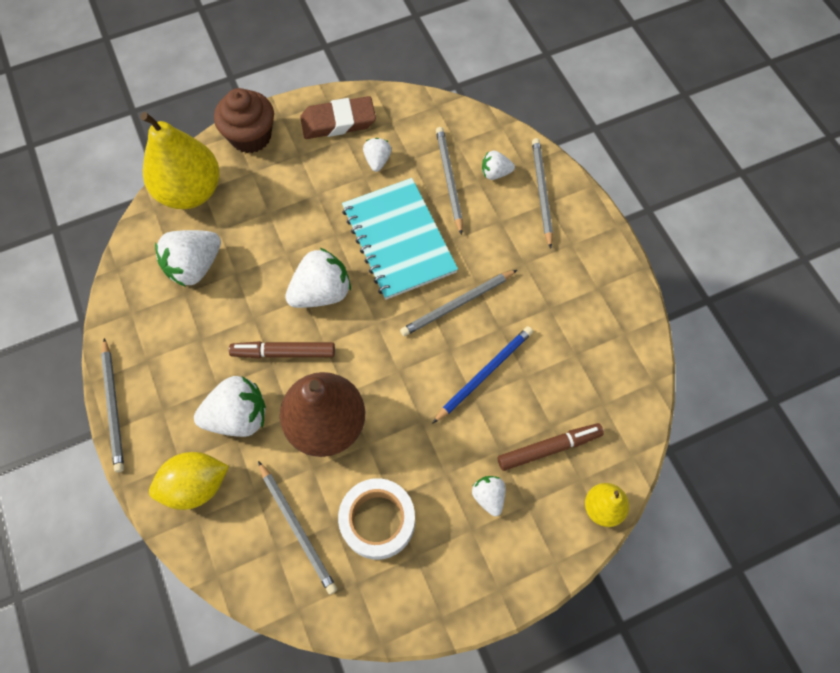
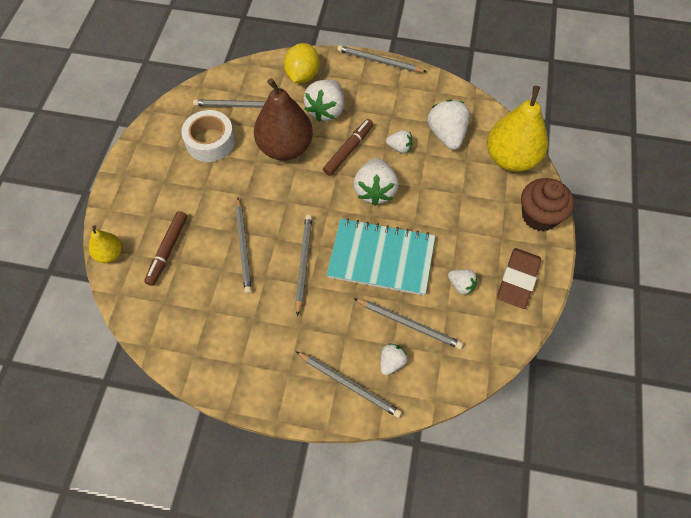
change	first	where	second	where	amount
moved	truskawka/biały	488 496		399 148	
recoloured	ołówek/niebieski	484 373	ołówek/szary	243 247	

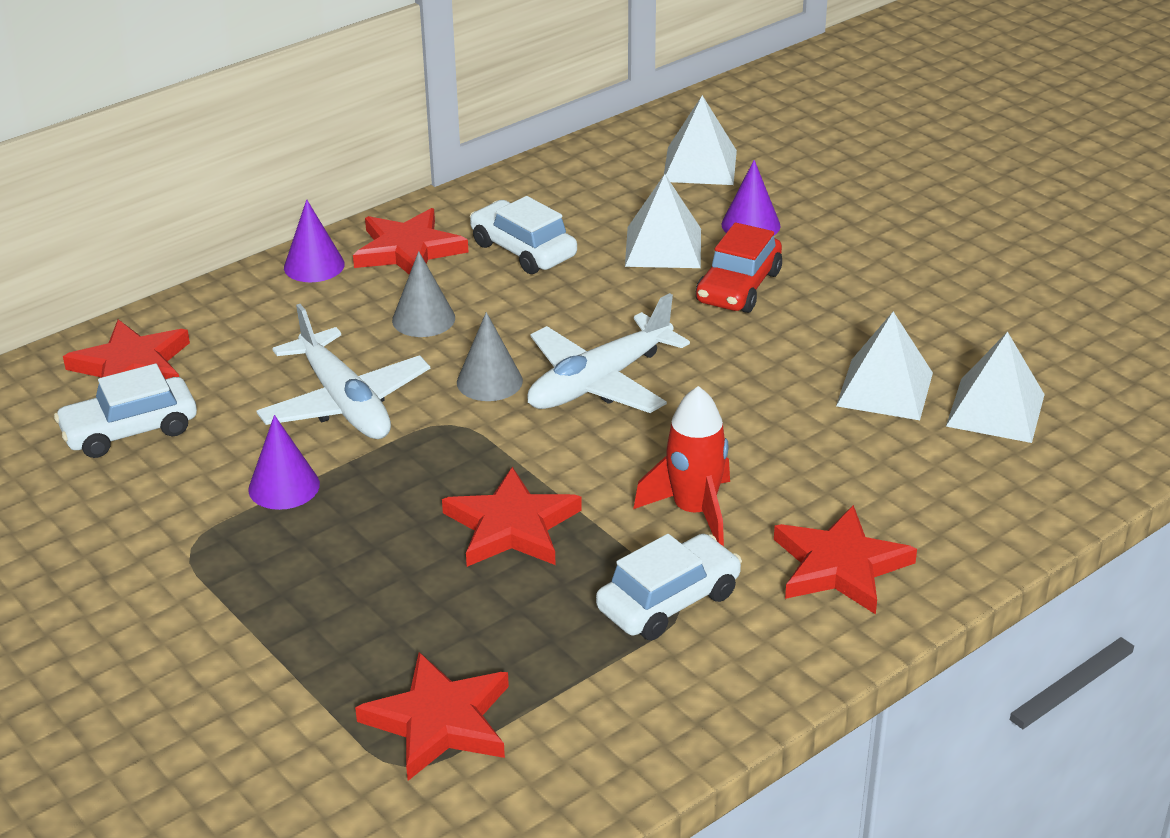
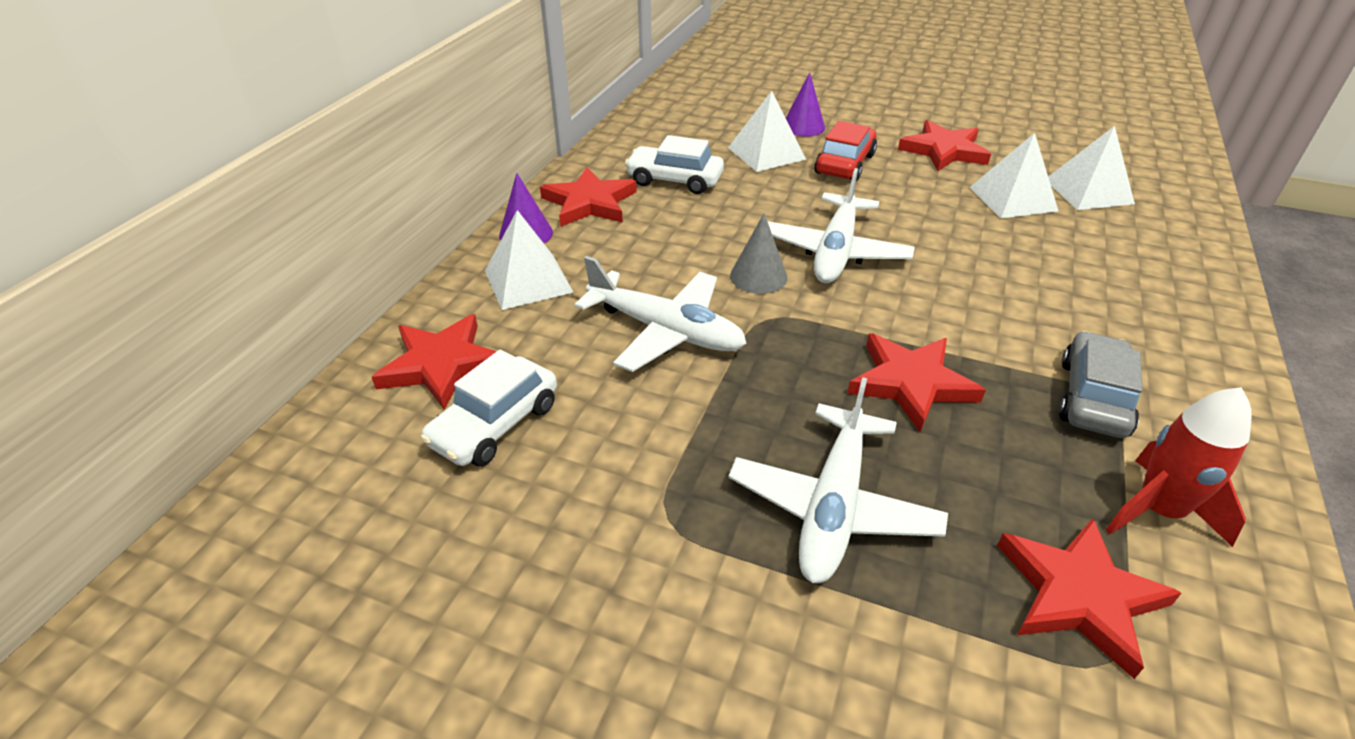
change	first	where	second	where	amount
removed	stożek/fioletowy	284 486			
removed	stożek/szary	423 319			
added			samolot/biały	833 506	
moved	rakieta/czerwony	694 511		1158 511	
moved	piramida/biały	700 166		528 281	
moved	gwiazda/czerwony	840 566		944 151	
recoloured	samochód/biały	668 601	samochód/szary	1093 397	
turned	samochód/czerwony	738 287		844 164	150 degrees counterclockwise

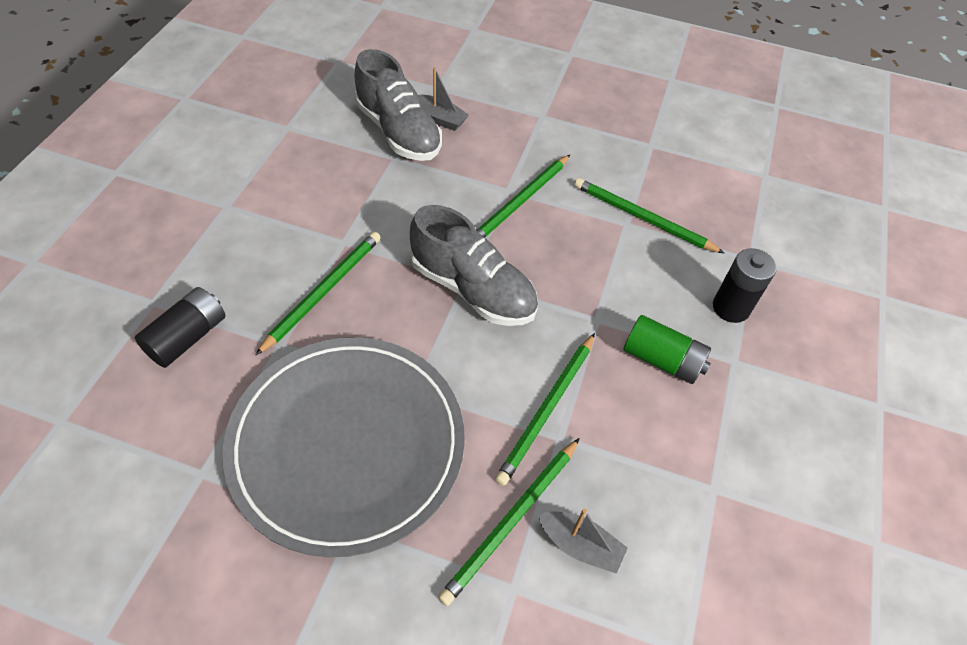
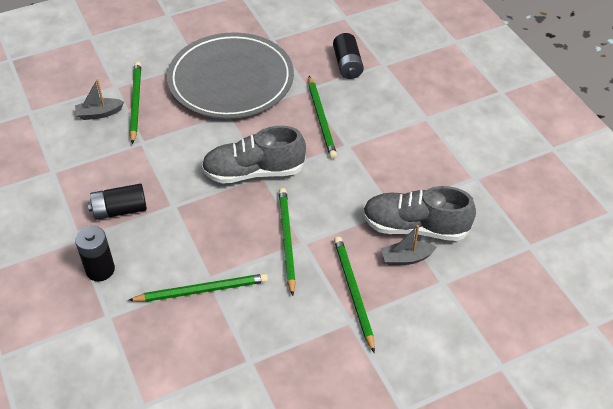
change	first	where	second	where	amount
moved	ołówek/zielony	547 409		353 292	
recoloured	bateria/zielony	662 360	bateria/czarny	120 210	

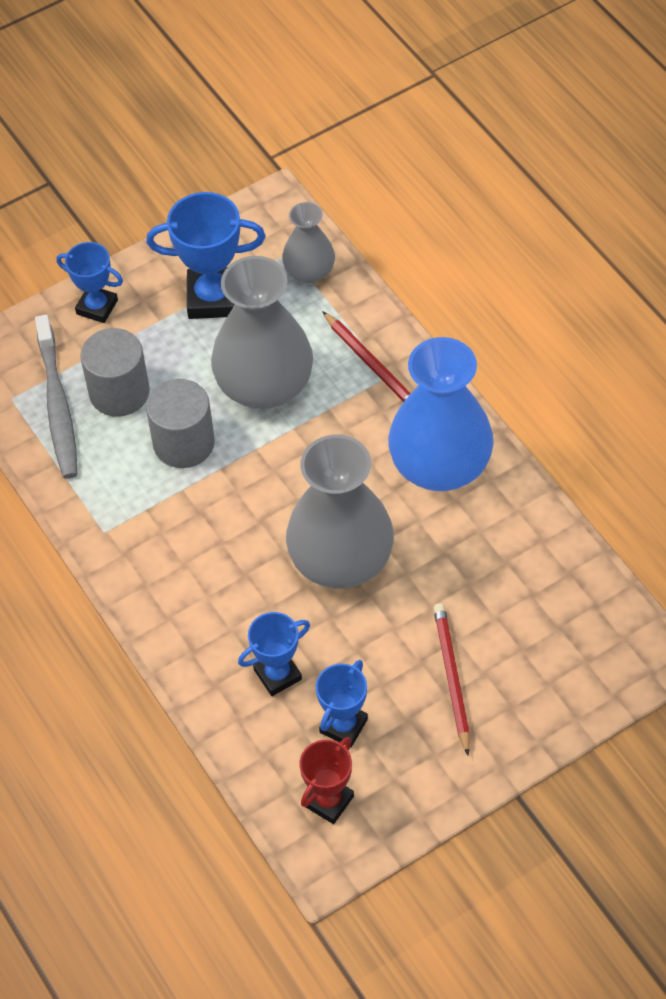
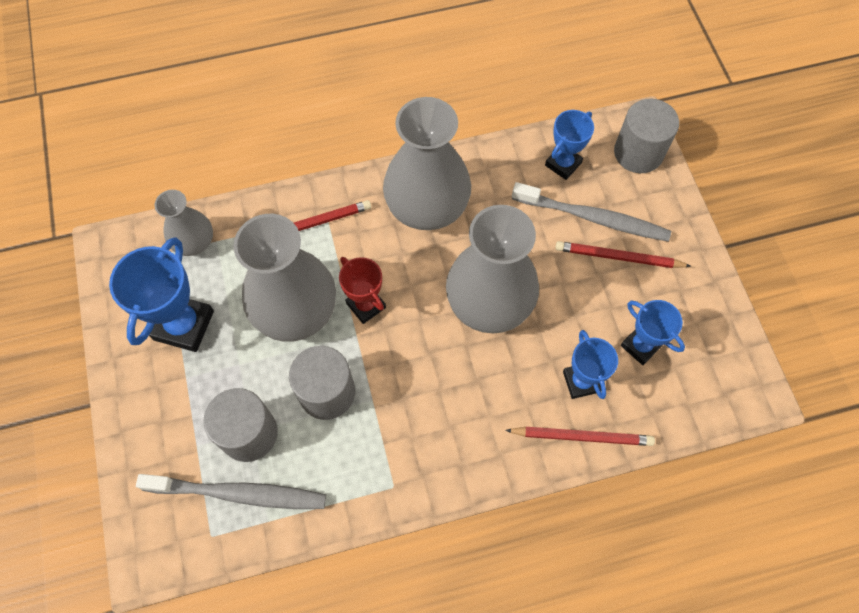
change	first	where	second	where	amount
added			ołówek/czerwony	581 436	
added			szczoteczka do zębów/szary	593 218	
added			walec/szary	638 153	
moved	puchar/niebieski	97 307		563 164	
moved	puchar/czerwony	328 801		366 305	
recoloured	wazon/niebieski	440 466	wazon/szary	427 206	

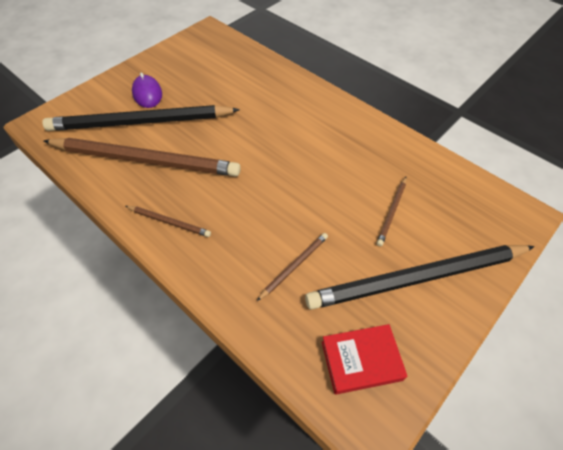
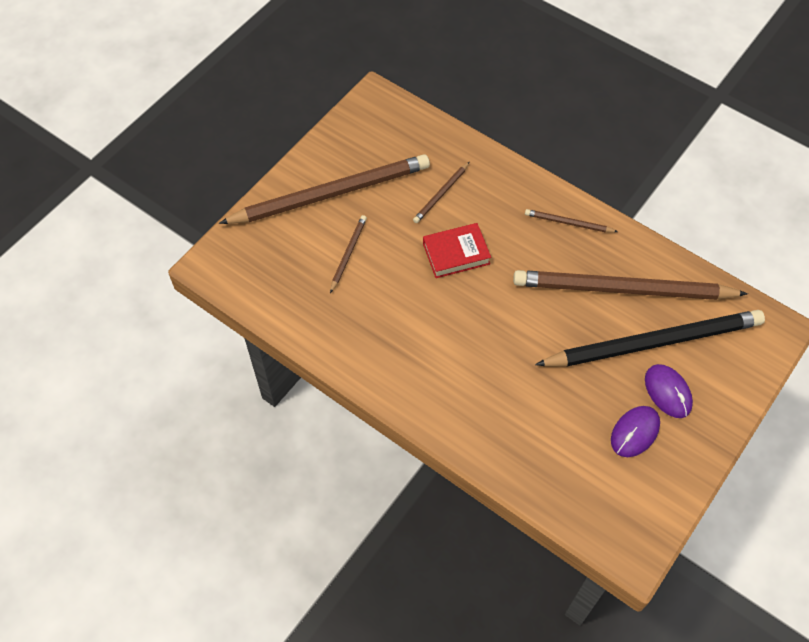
change	first	where	second	where	amount
added			myszka/fioletowy	634 432	
moved	książka/czerwony	361 360		456 253	
recoloured	ołówek/czarny	417 278	ołówek/brązowy	331 193	

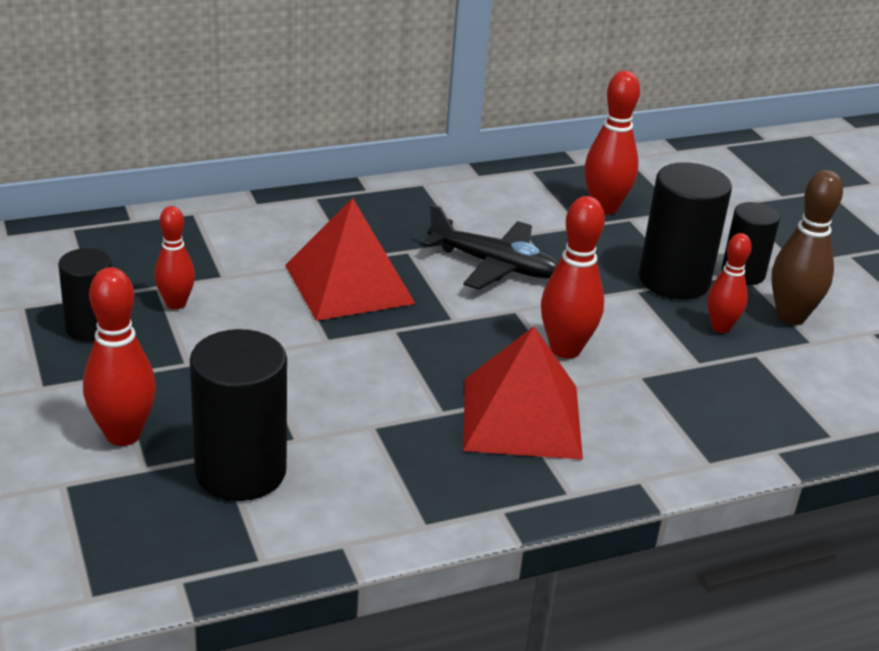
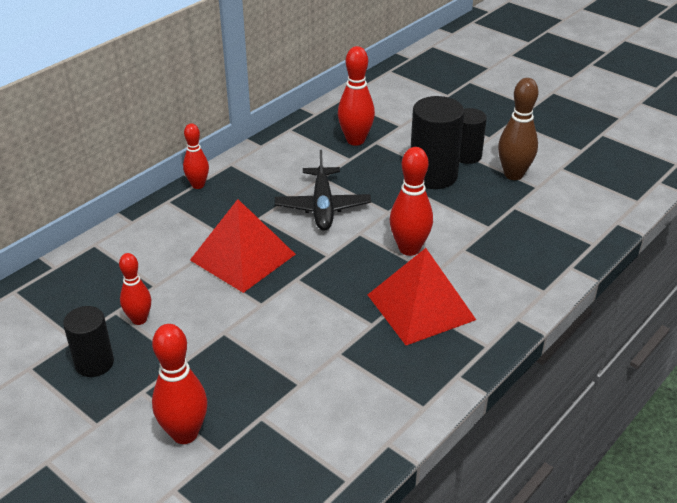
change	first	where	second	where	amount
removed	walec/czarny	240 472			
moved	kręgiel/czerwony	720 327		198 185	
turned	samolot/czarny	495 265		322 207	90 degrees clockwise

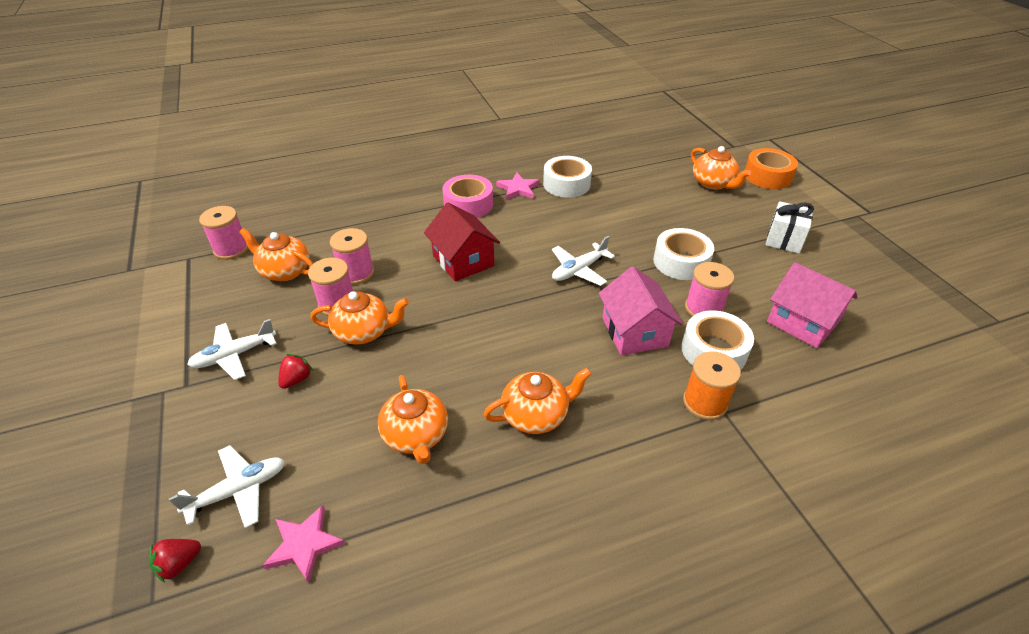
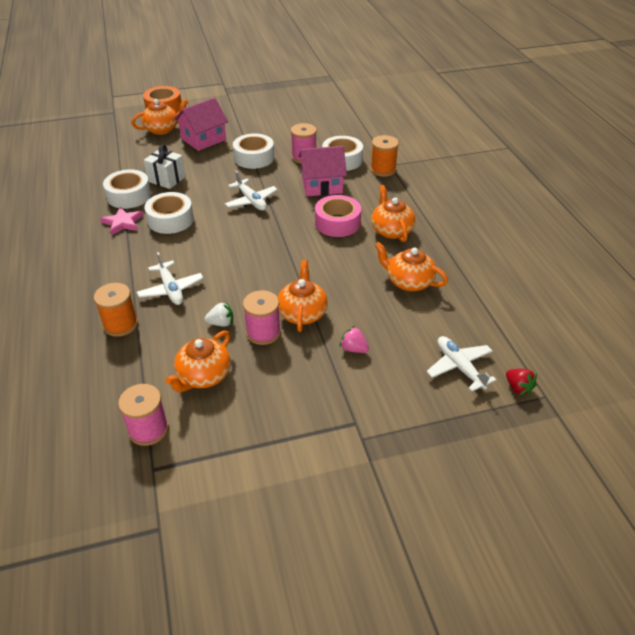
change	first	where	second	where	amount
removed	gwiazda/różowy	304 545			
removed	domek/czerwony	463 261			
added			szpulka/pomarańczowy	120 324	
added			taśma klejąca/biały	170 220	
moved	samolot/biały	234 355		171 289	
moved	taśma klejąca/różowy	468 204		337 223	
moved	prezent/biały	784 240		167 179	
moved	domek/różowy	802 322		203 139	
replaced	szpulka/różowy	356 273	truskawka/biały	221 323	
recoloured	truskawka/czerwony	296 379	truskawka/różowy	353 349	
turned	imbryk/pomarańczowy	416 435		408 282	135 degrees counterclockwise

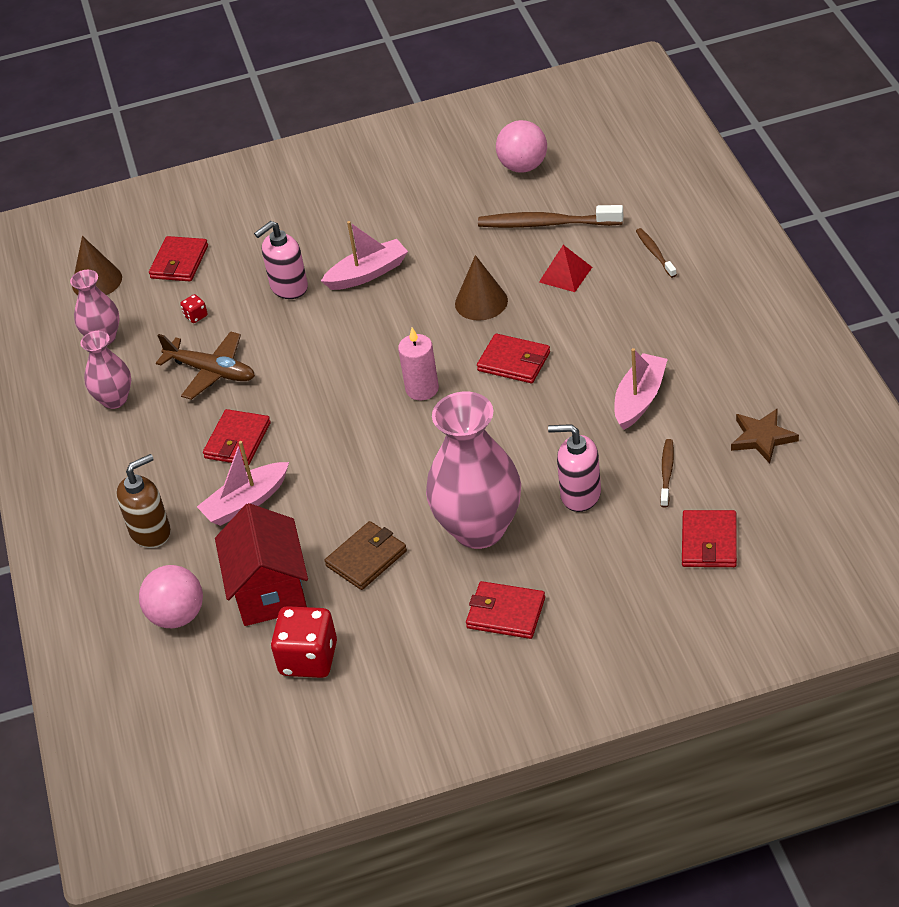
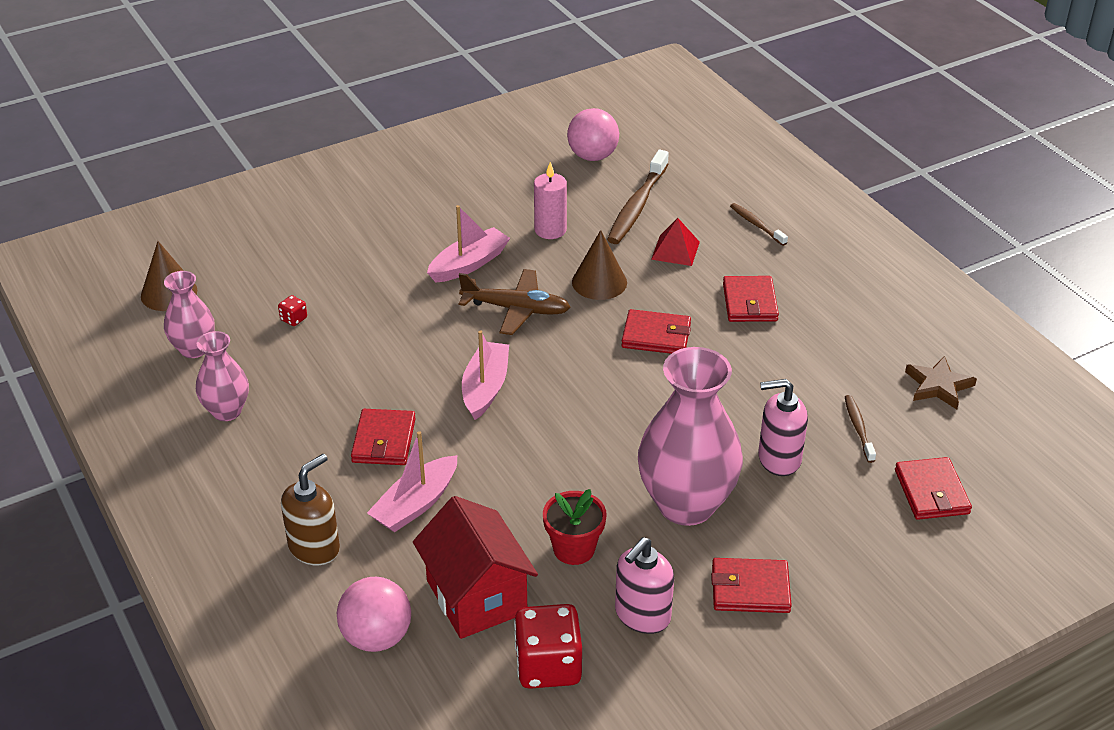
change	first	where	second	where	amount
moved	portfel/czerwony	179 262		750 302	
moved	samolot/brązowy	211 372		516 309	
moved	dozownik mydła/różowy	288 287		642 615	
moved	świeca/różowy	422 389		550 230	
moved	łódka/różowy	639 399		485 388	
replaced	portfel/brązowy	366 558	doniczka/czerwony	574 549	
turned	szczoteczka do zębów/brązowy	546 224		637 206	60 degrees counterclockwise

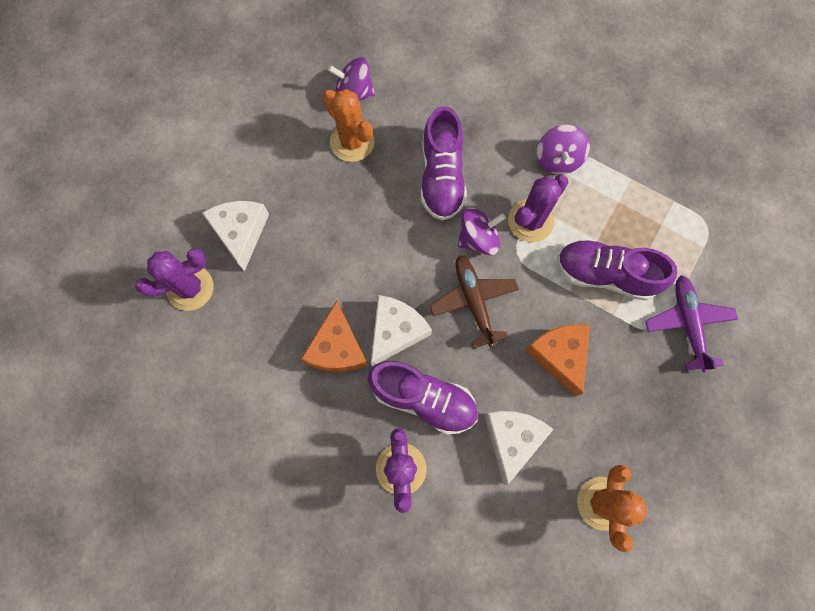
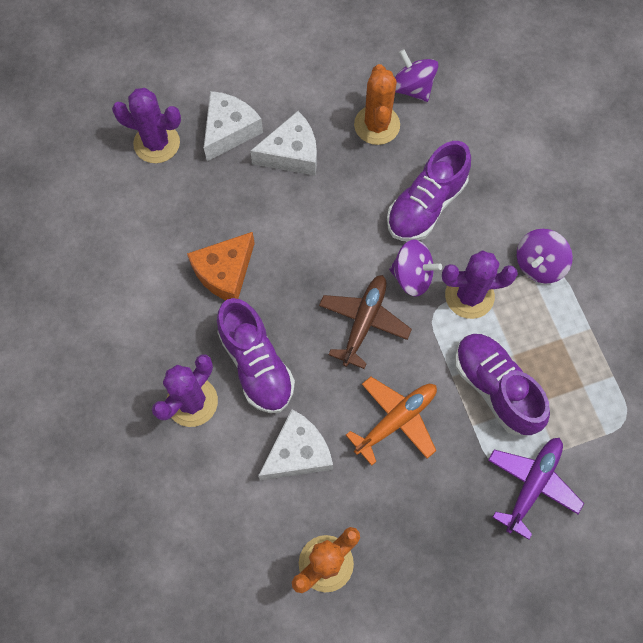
change	first	where	second	where	amount
moved	ser/biały	395 331		291 154	
replaced	ser/pomarańczowy	559 355	samolot/pomarańczowy	396 420	

